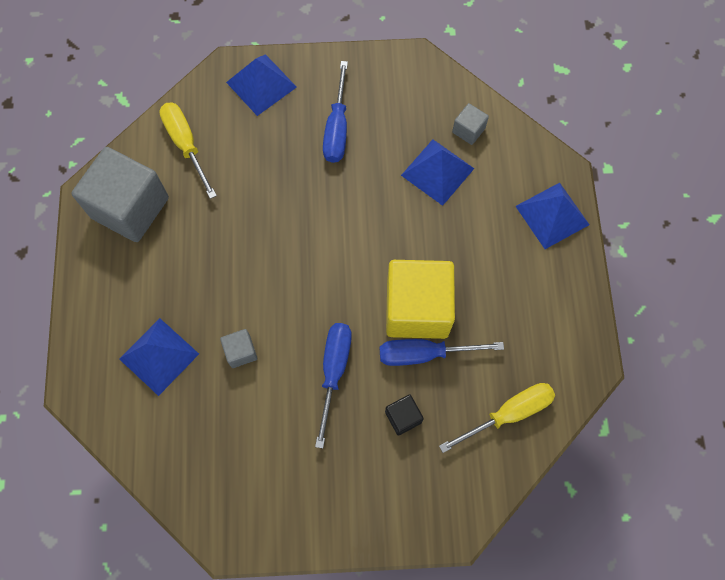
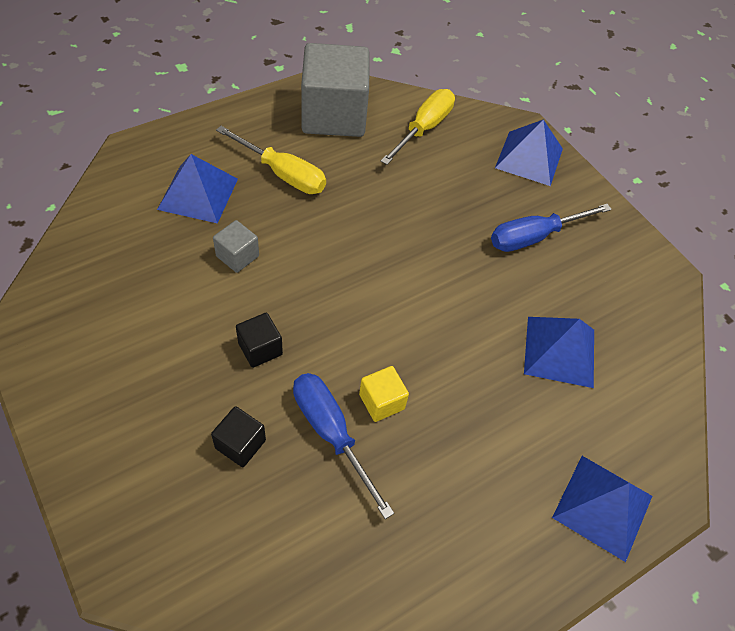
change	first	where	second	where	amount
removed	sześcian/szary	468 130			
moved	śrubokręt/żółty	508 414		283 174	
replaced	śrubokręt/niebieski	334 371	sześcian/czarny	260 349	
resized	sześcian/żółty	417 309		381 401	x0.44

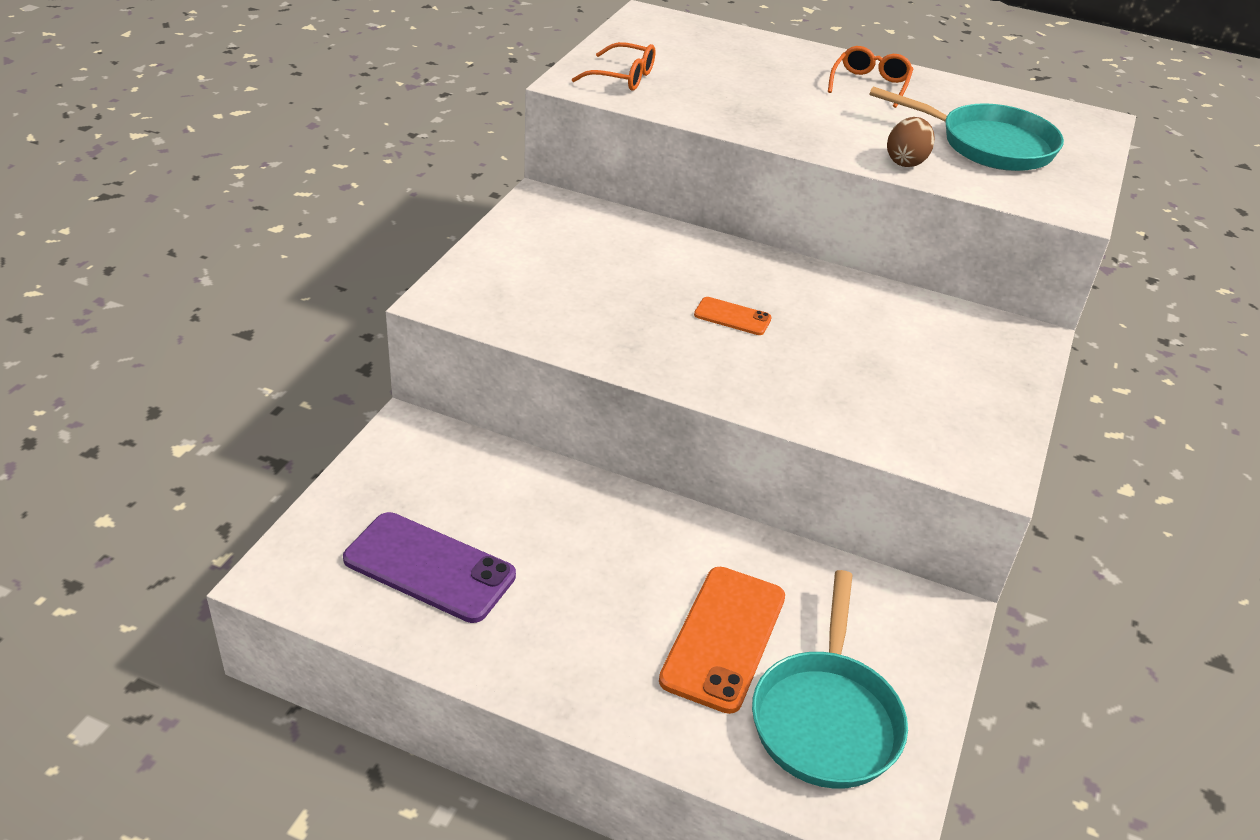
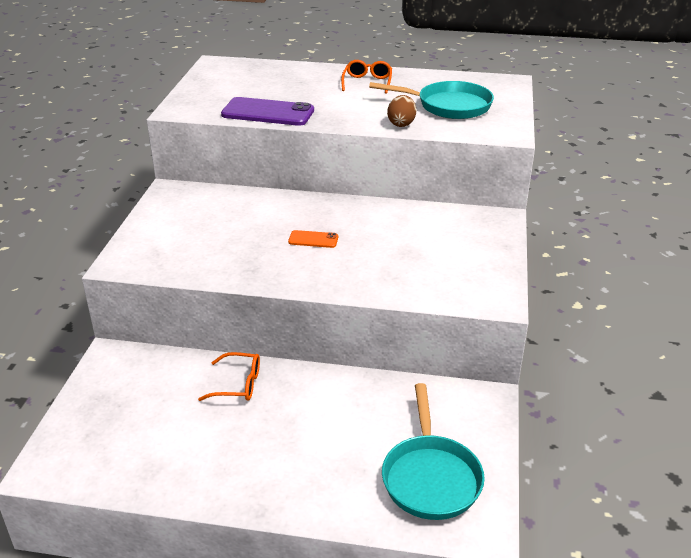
change	first	where	second	where	amount
removed	telefon/pomarańczowy	723 638			
moved	telefon/fioletowy	429 568		268 113	
moved	okulary/pomarańczowy	623 77		238 384	

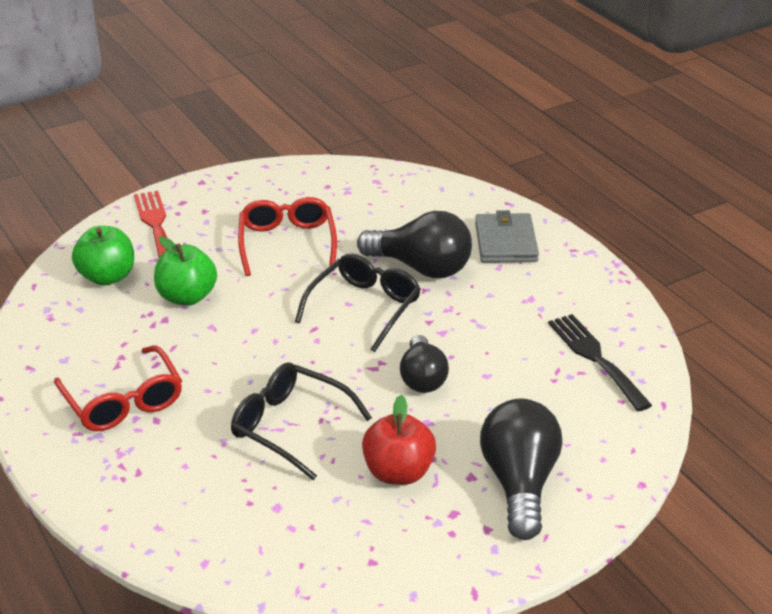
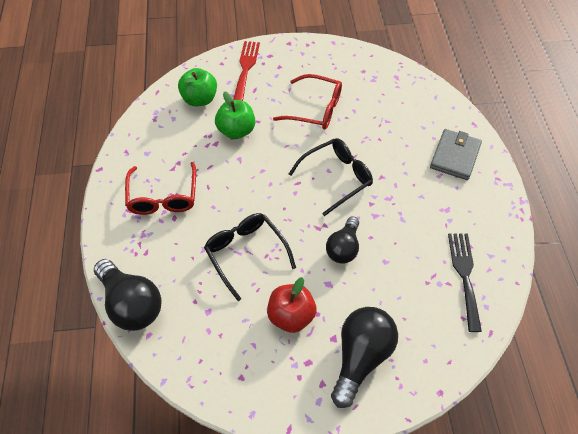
change	first	where	second	where	amount
moved	żarówka/czarny	421 267		131 304	
turned	okulary/czerwony	287 243		315 109	90 degrees clockwise

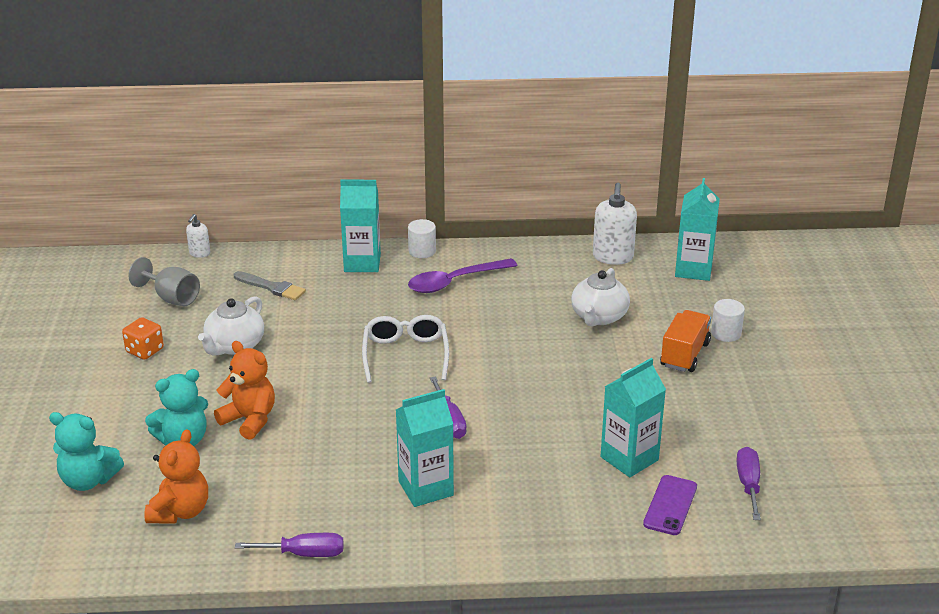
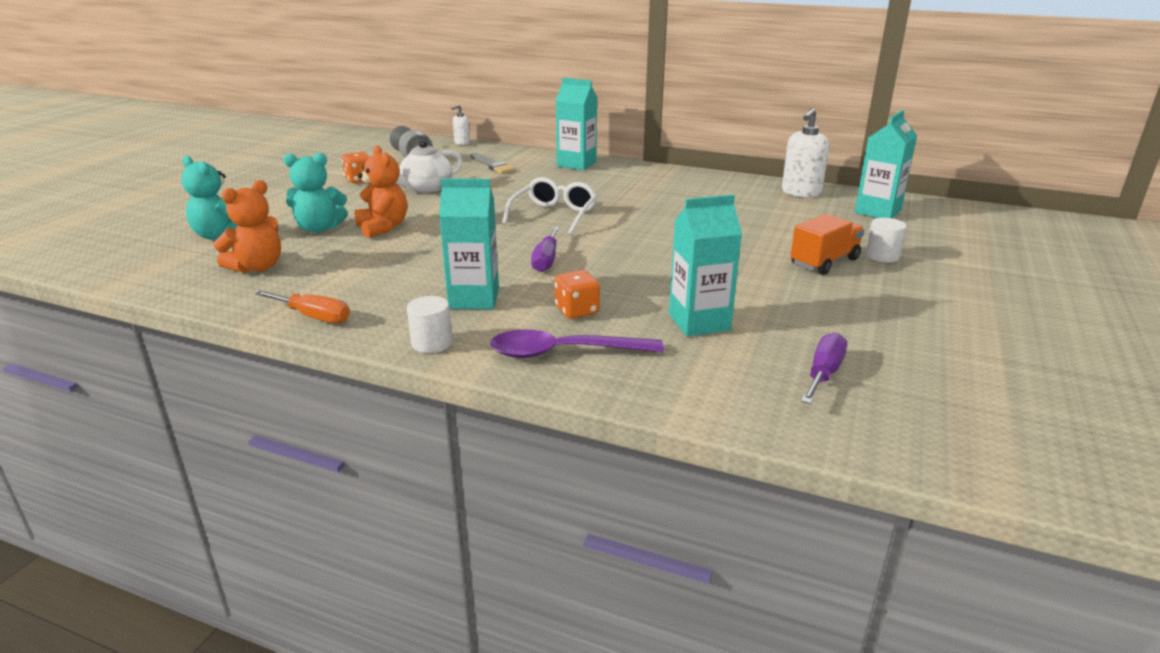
change	first	where	second	where	amount
removed	imbryk/biały	599 317			
removed	telefon/fioletowy	670 505			
added			kostka do gry/pomarańczowy	577 310	
moved	walec/biały	422 251		432 343	
moved	łyżka/fioletowy	455 282		564 352	
recoloured	śrubokręt/fioletowy	304 554	śrubokręt/pomarańczowy	314 317	

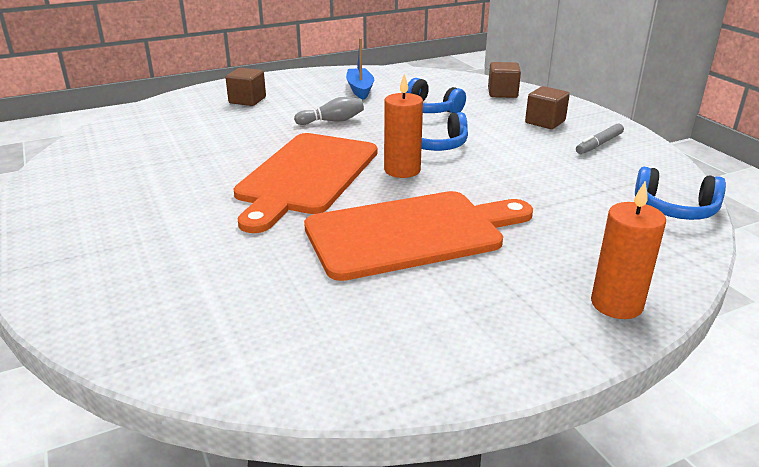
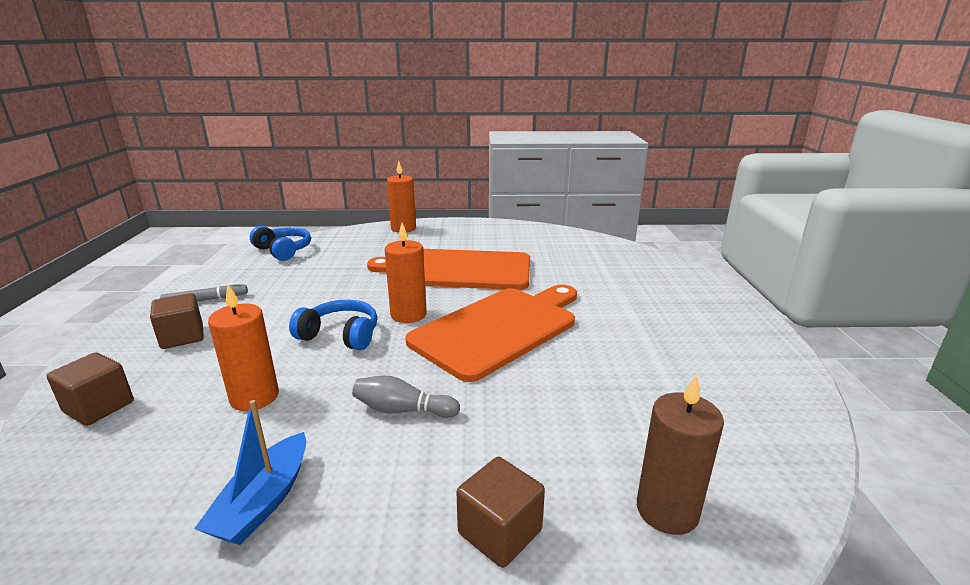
change	first	where	second	where	amount
added			świeca/brązowy	667 510	
replaced	słuchawki/niebieski	428 110	świeca/pomarańczowy	254 397	

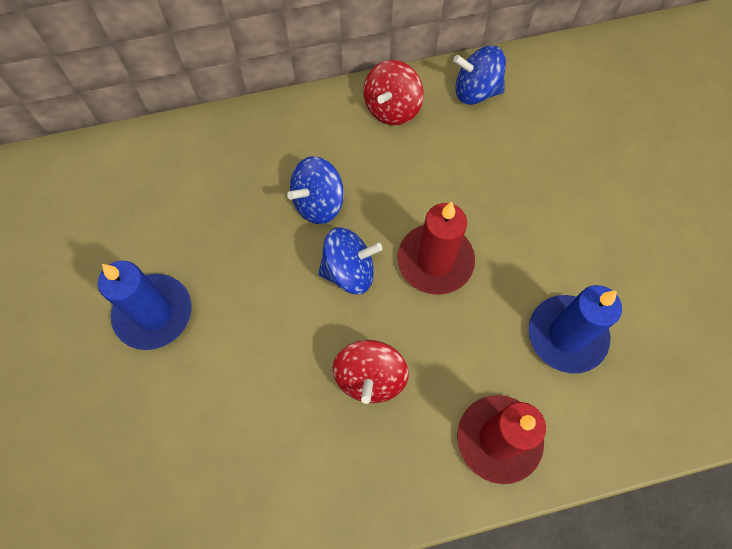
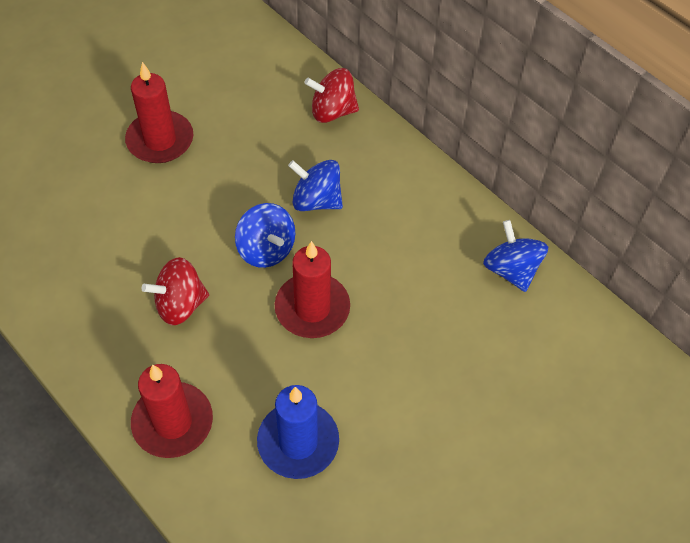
change	first	where	second	where	amount
moved	bączek/czerwony	392 108		332 111	
recoloured	świeca/niebieski	154 313	świeca/czerwony	160 140	

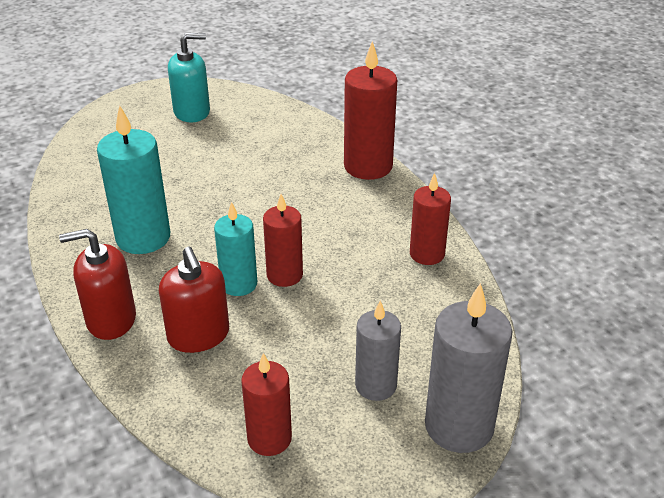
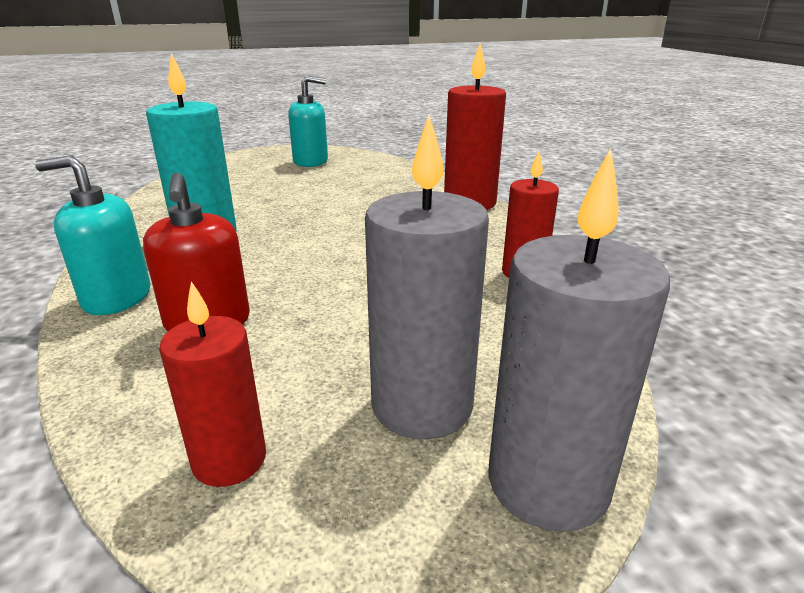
change	first	where	second	where	amount
removed	świeca/turkusowy	239 284			
removed	świeca/czerwony	284 275			
recoloured	dozownik mydła/czerwony	111 320	dozownik mydła/turkusowy	117 297	
resized	świeca/szary	376 385		422 405	x1.57

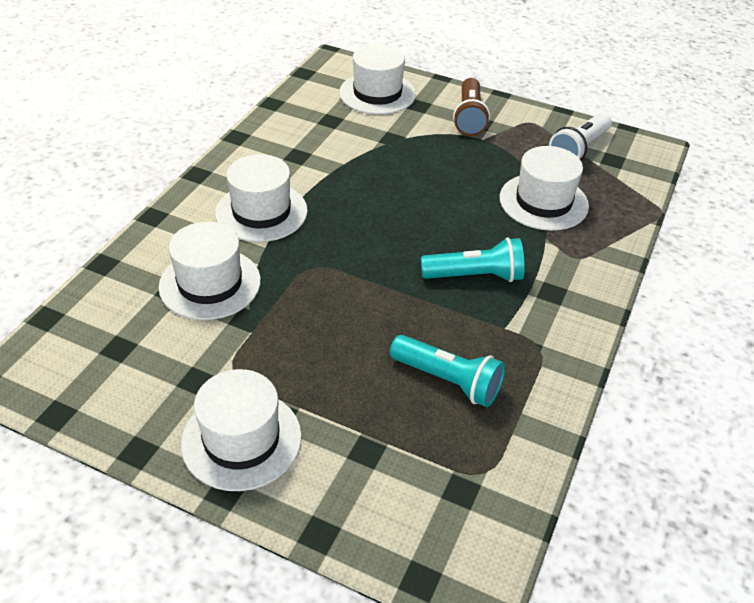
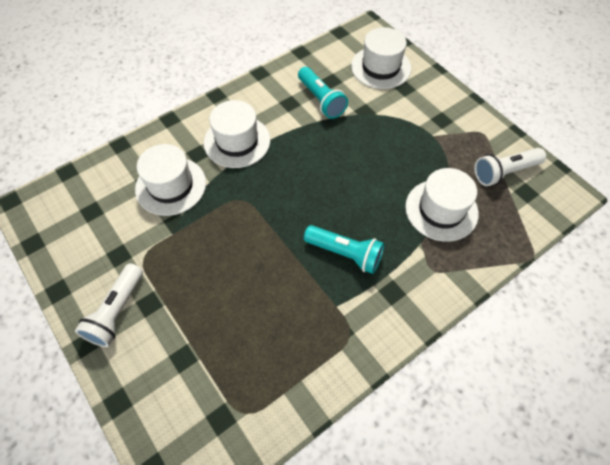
change	first	where	second	where	amount
removed	latarka/brązowy	469 117			
moved	latarka/turkusowy	448 380		321 100	
replaced	kapelusz/biały	241 439	latarka/biały	117 311	

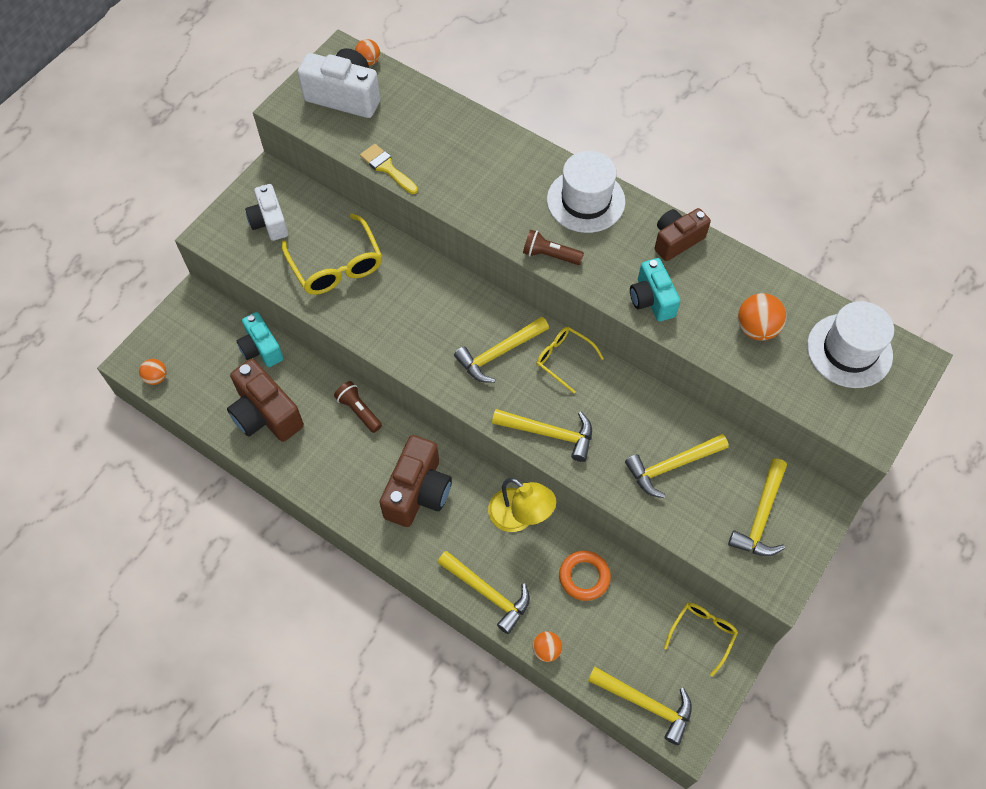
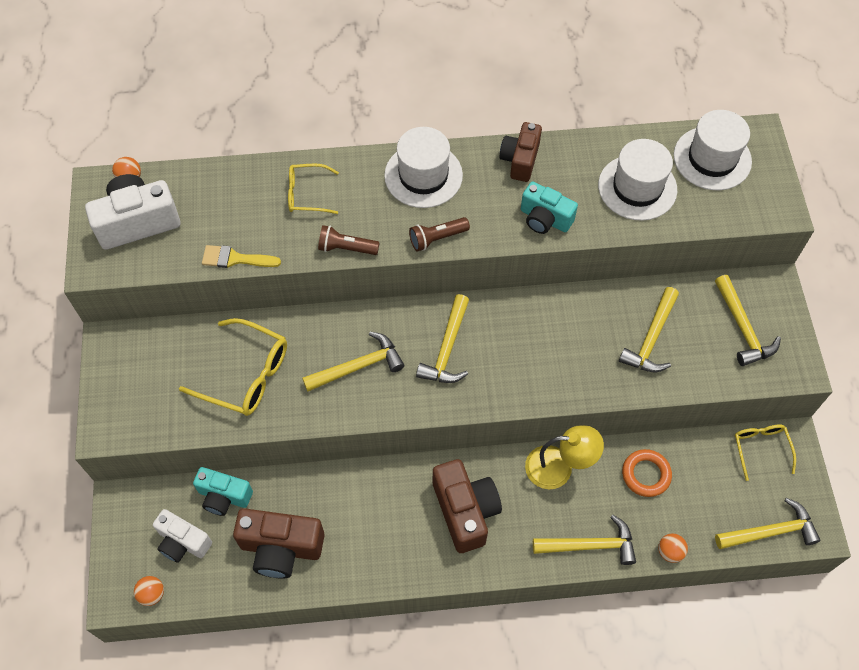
change	first	where	second	where	amount
moved	aparat fotograficzny/biały	269 222		183 542	
moved	latarka/brązowy	359 411		346 248	
moved	młotek/żółty	549 433		358 366	
moved	okulary/żółty	563 359		306 194	
replaced	piłka/pomarańczowy	756 328	kapelusz/biały	637 187	

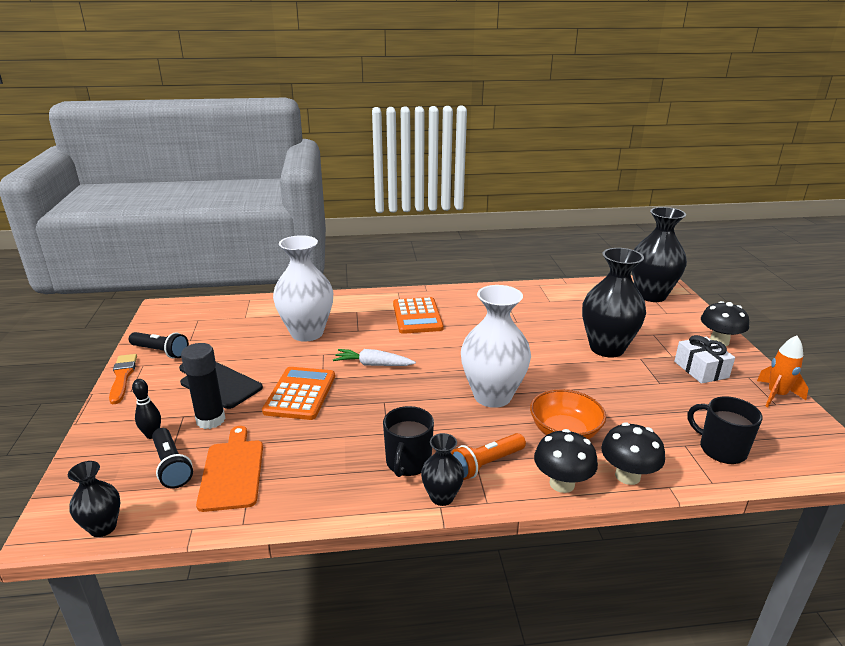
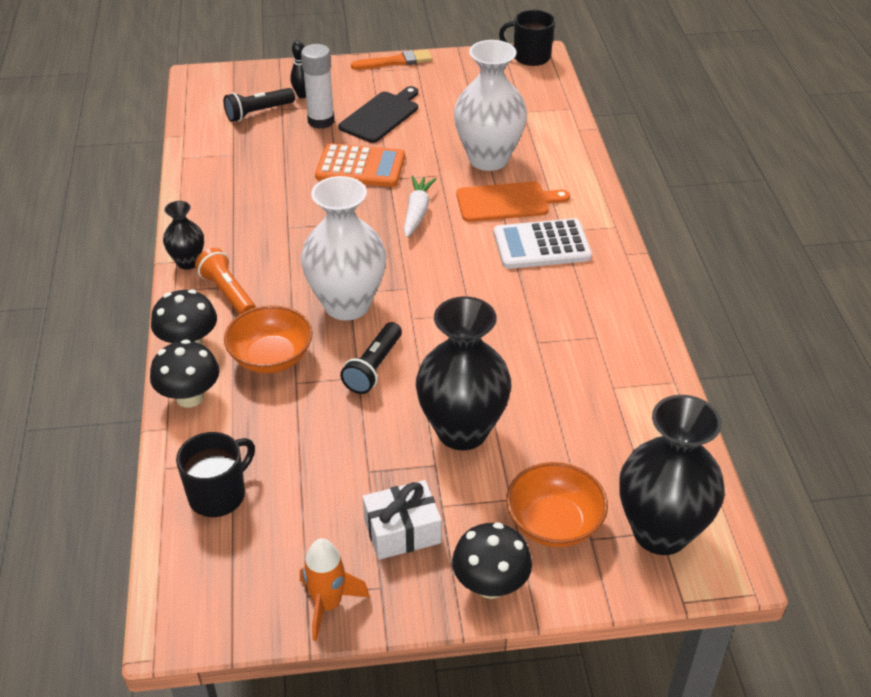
change	first	where	second	where	amount
removed	wazon/czarny	103 527			
added			miska/pomarańczowy	554 523	
moved	latarka/czarny	160 352		374 367	
moved	deska do krojenia/pomarańczowy	232 471		506 202	
moved	kubek/czarny	408 462		530 57	
recoloured	klej w sztyfcie/czarny	210 420	klej w sztyfcie/biały	321 121	
recoloured	kalkulator/pomarańczowy	417 316	kalkulator/biały	541 245	

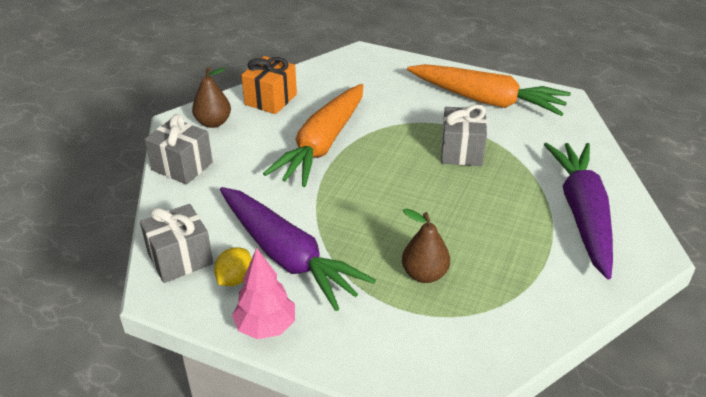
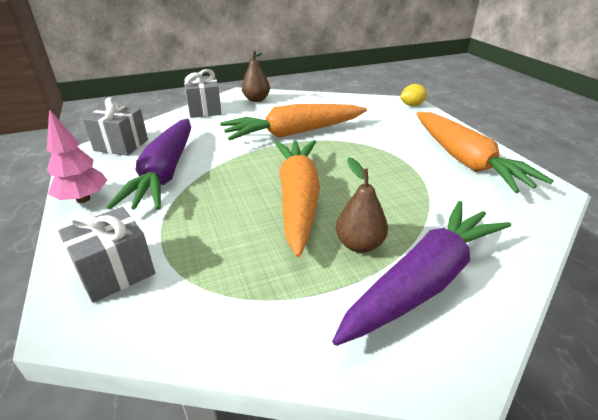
change	first	where	second	where	amount
removed	prezent/pomarańczowy	271 99			
added			marchewka/pomarańczowy	298 199	
moved	cytryna/żółty	235 279		412 105	
moved	gruszka/brązowy	424 274		359 245	
moved	prezent/szary	461 151		115 272	

